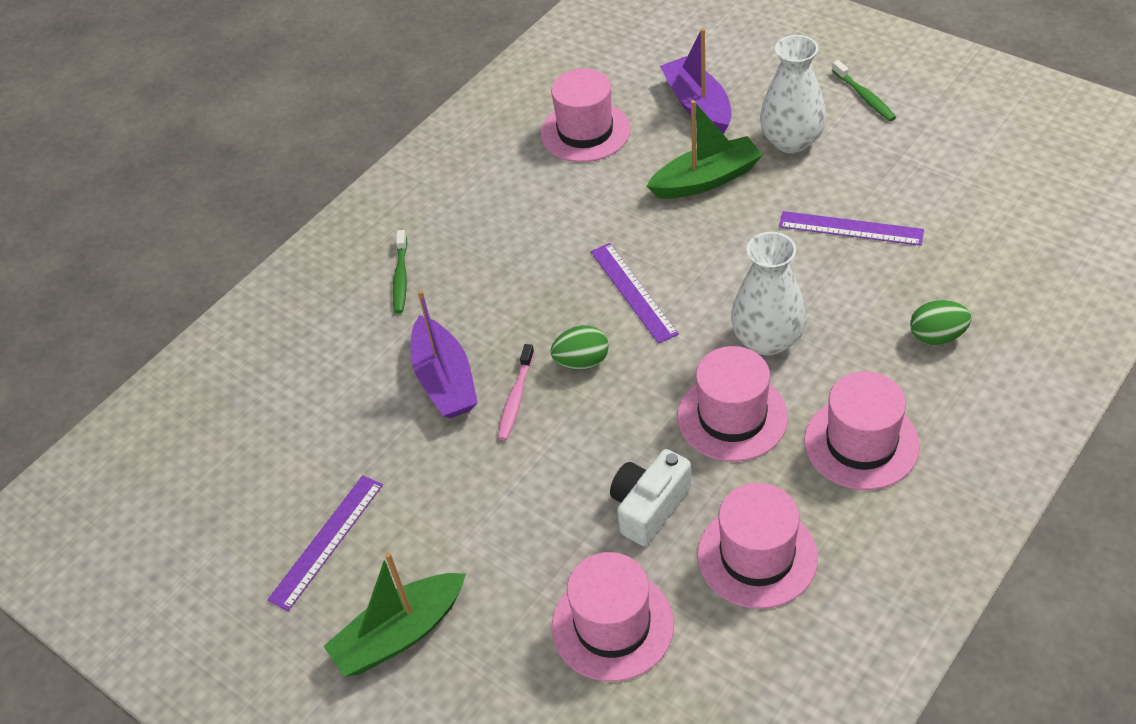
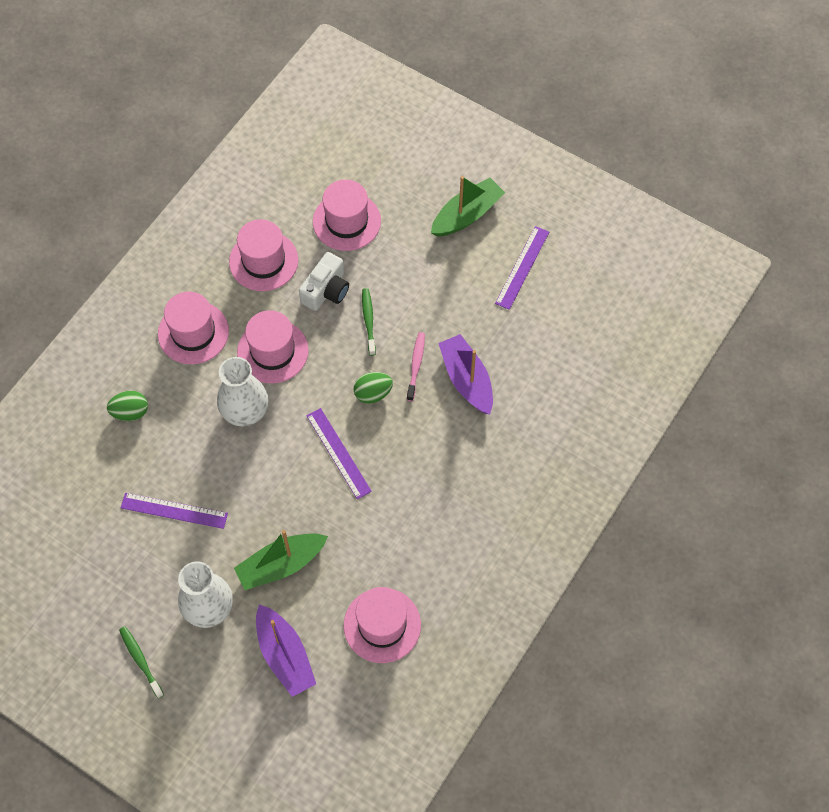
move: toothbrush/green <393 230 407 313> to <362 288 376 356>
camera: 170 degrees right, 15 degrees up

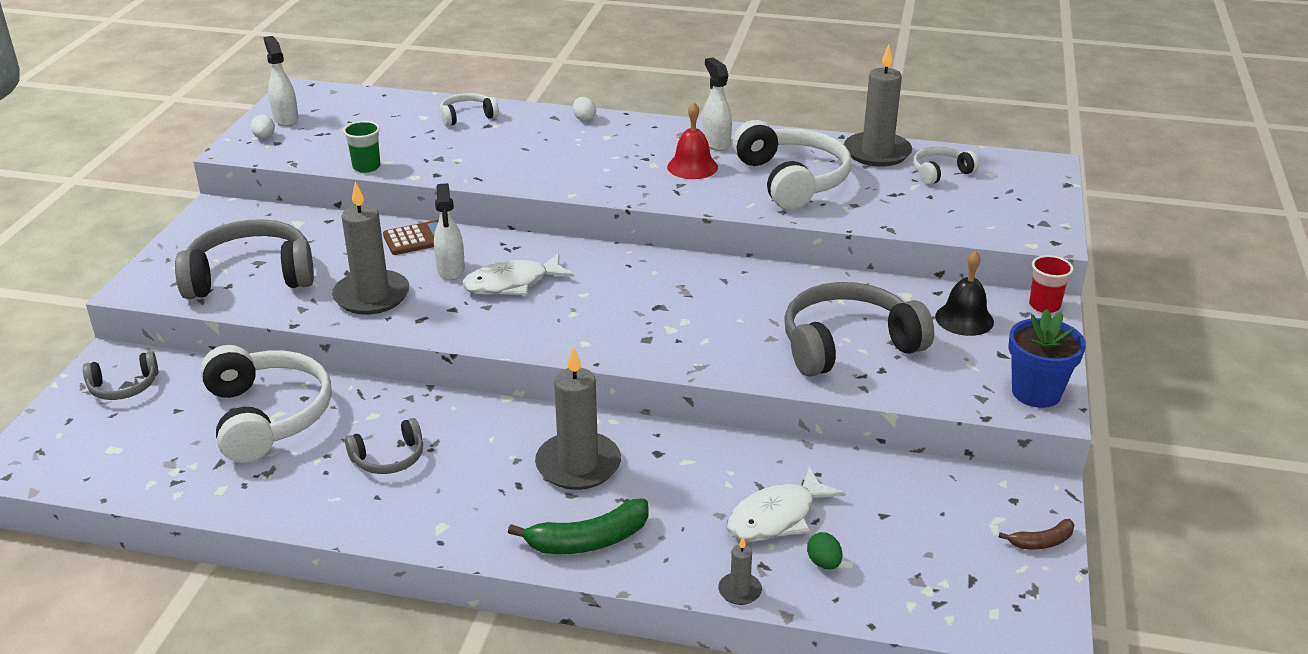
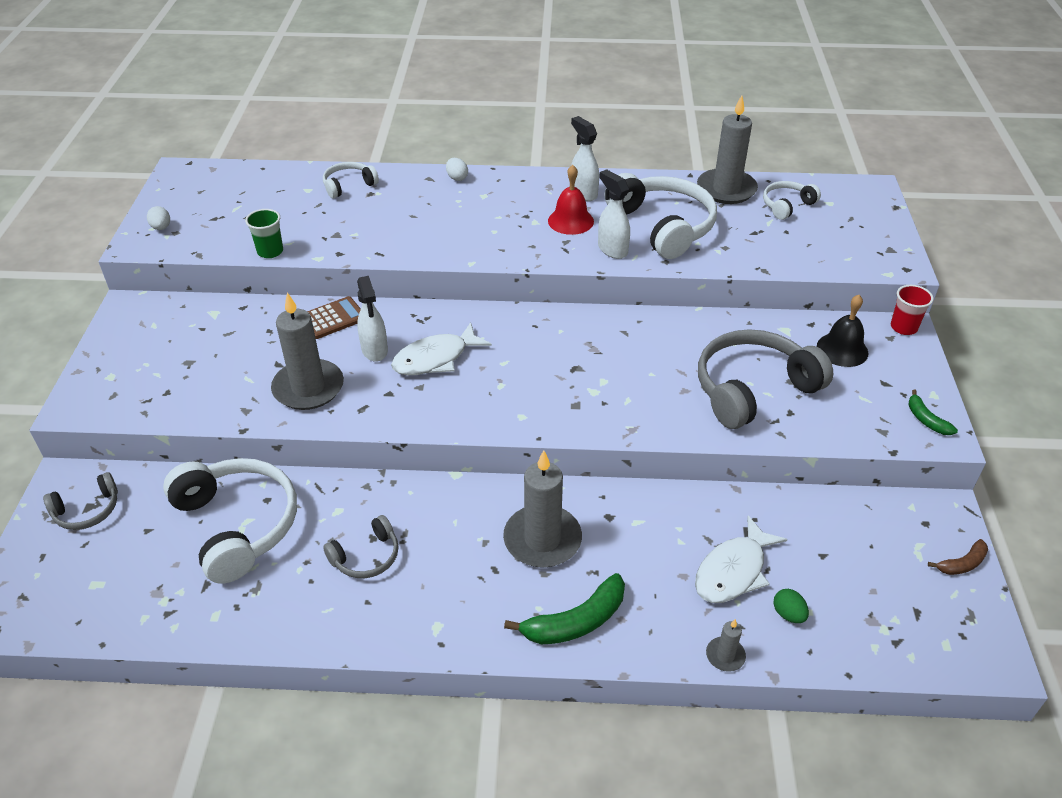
delete: headphones/grey <175 219 314 299>
move: spray bottle/white <263 36 299 126> to <598 169 630 259>
replace: flower pot/blue <1008 309 1086 408> to banana/green <908 390 958 435>
camera: 10 degrees left, 10 degrees up

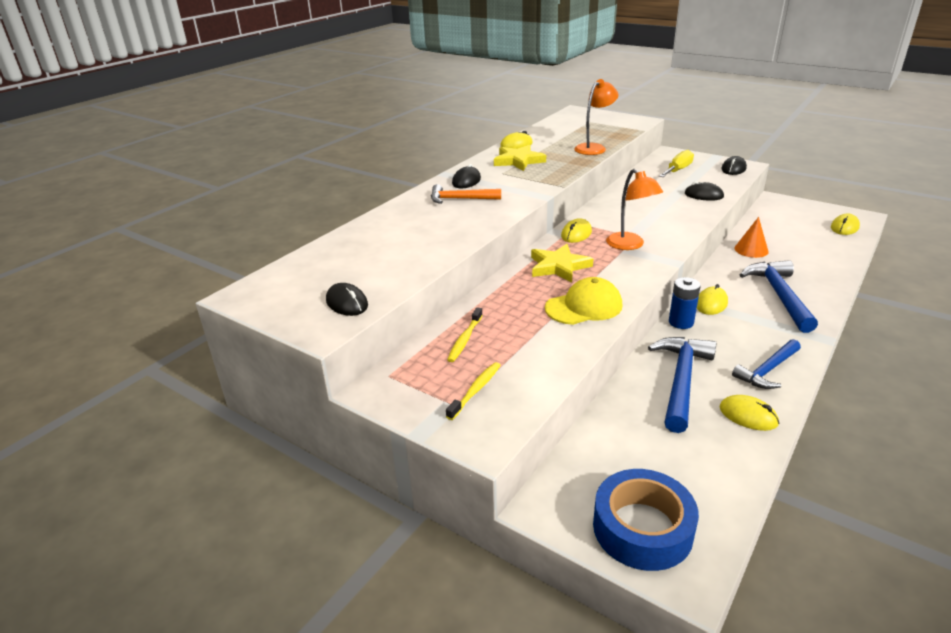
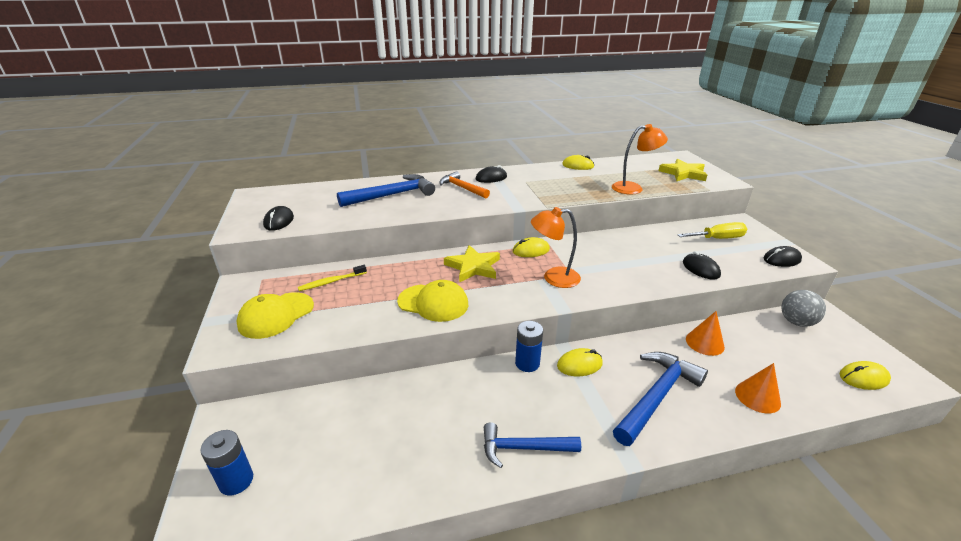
delete: mouse/yellow <720 395 779 431>
insert: cone/orange <735 363 781 413>; ball/grey <781 290 826 327>
move: hammer/blue <648 337 716 433> to <337 174 435 207>; star/yellow <494 145 546 171> to <659 159 707 181>
replace: tape/blue <593 469 699 571> to battery/blue <200 430 253 496>; toothbrush/yellow <446 362 501 420> to cap/yellow <237 292 314 339>
rotate: lamp/orange <606 169 663 250> = <531 207 581 288> 75 degrees clockwise
camera: 40 degrees right, 0 degrees up

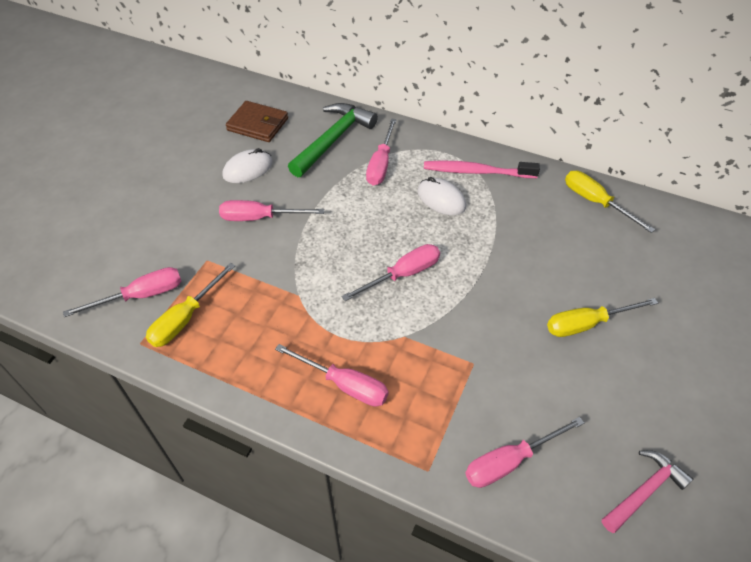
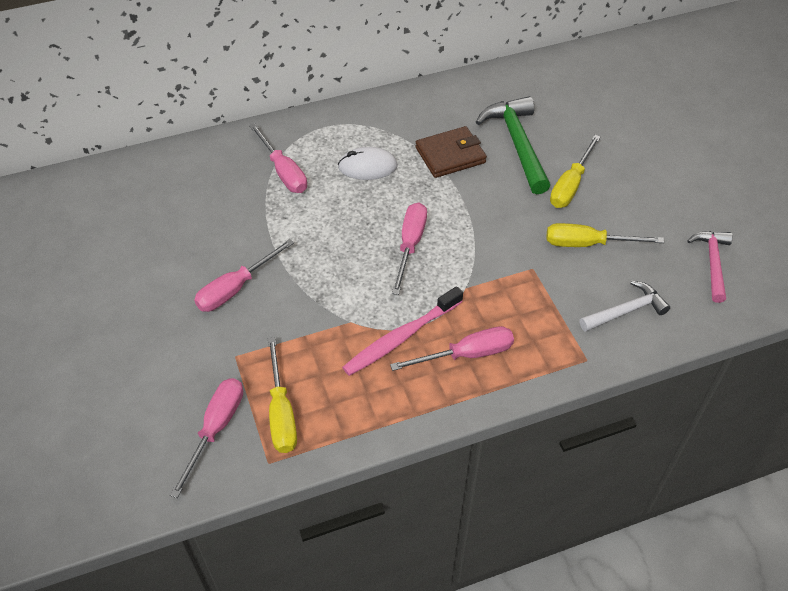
delete: mouse/white <222 148 273 183>
move: toothbrush/pink <424 161 540 178> to <342 286 463 376>; wallet/brown <226 101 288 142> to <415 126 487 178>; hammer/green <288 103 378 177> to <476 96 550 195>; screwdriver/yellow <565 171 655 233> to <546 223 664 247>
replace: screwdriver/pink <465 417 584 488> to hammer/white <580 281 670 332>
camera: 45 degrees left, 0 degrees up

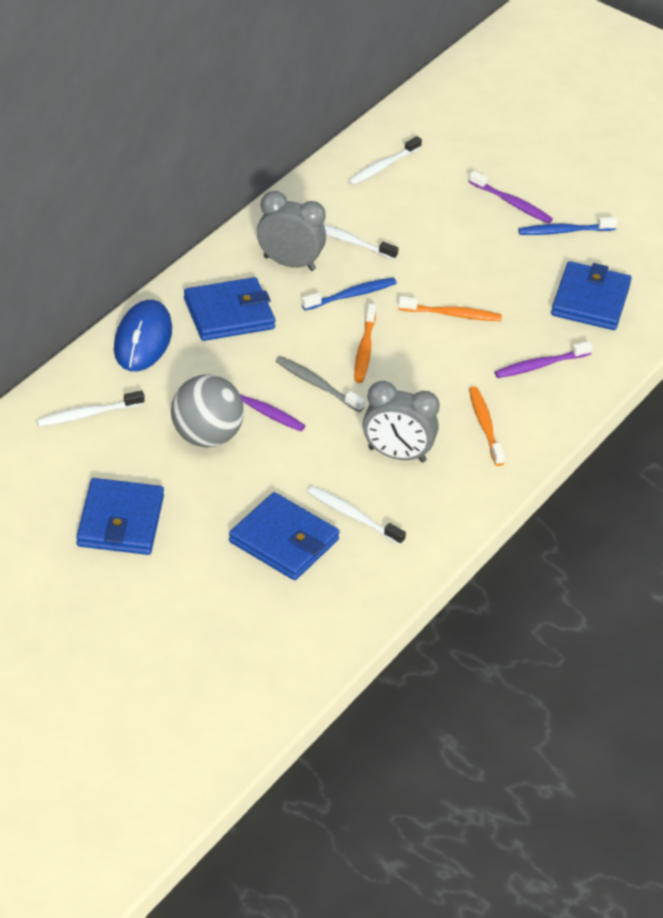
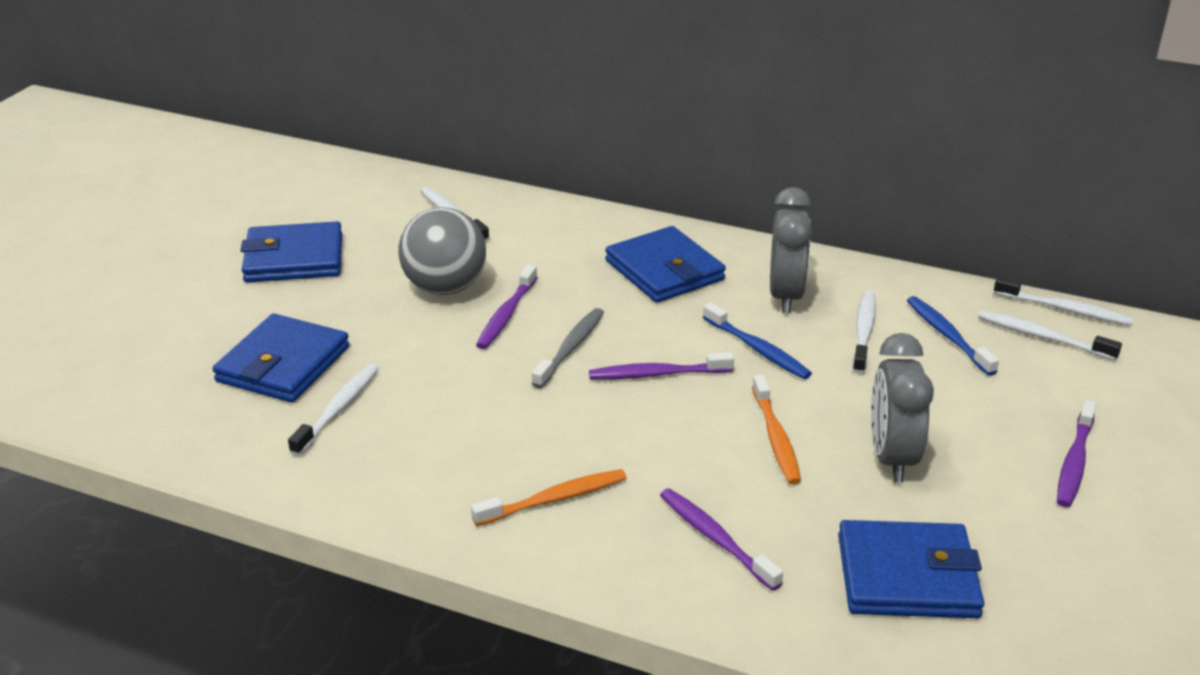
delete: mouse/blue <114 300 172 371>
insert: toothbrush/white <994 277 1133 326>
move: clock/grey <363 381 440 462> to <871 333 934 482>; toothbrush/blue <518 217 617 235> to <907 296 999 376>
recolor: toothbrush/orange <354 304 376 383> to toothbrush/purple <589 352 734 379>
camera: 80 degrees right, 10 degrees down

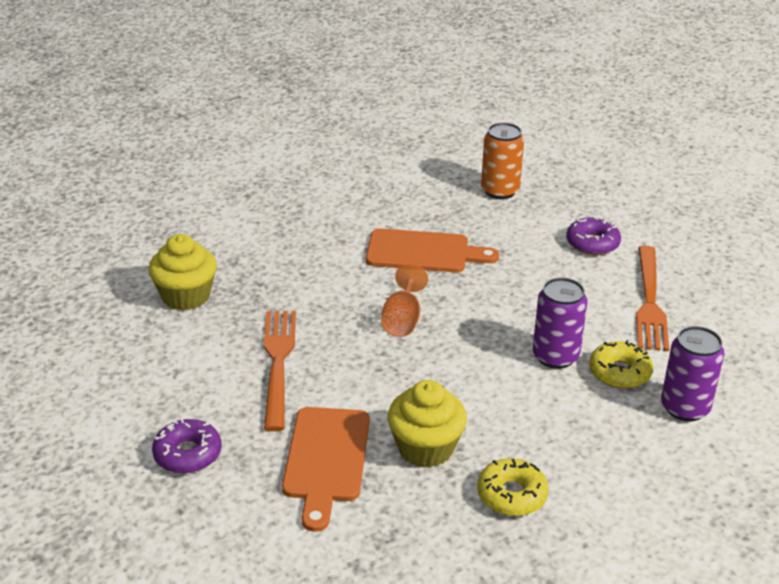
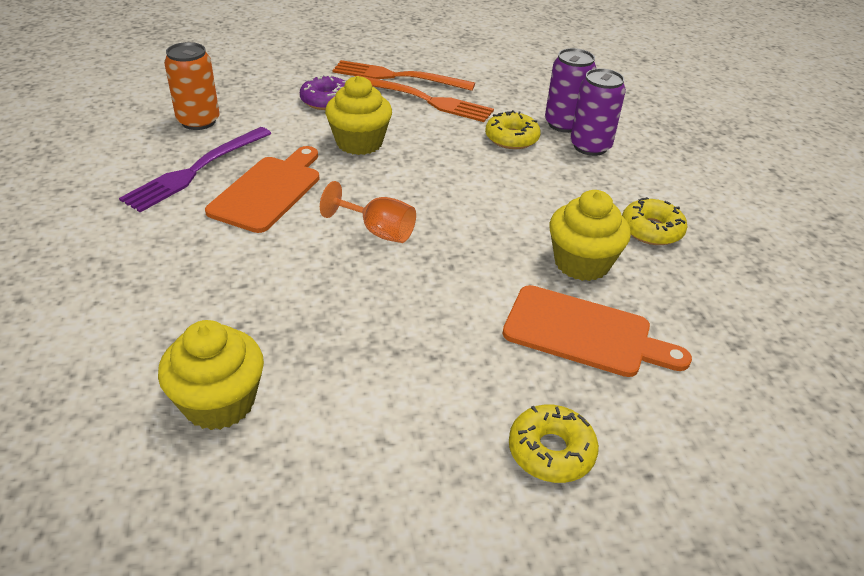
insert: fork/purple <119 127 272 212>; cupcake/yellow <325 76 392 155>
move: fork/orange <264 311 296 431> to <332 60 475 91>; can/purple <533 277 588 369> to <570 68 626 156>
recolor: donut/purple <152 418 222 473> to donut/yellow <509 404 599 483>
camera: 75 degrees left, 5 degrees up

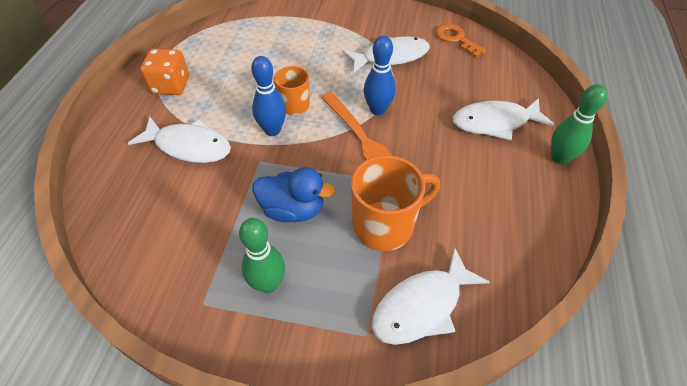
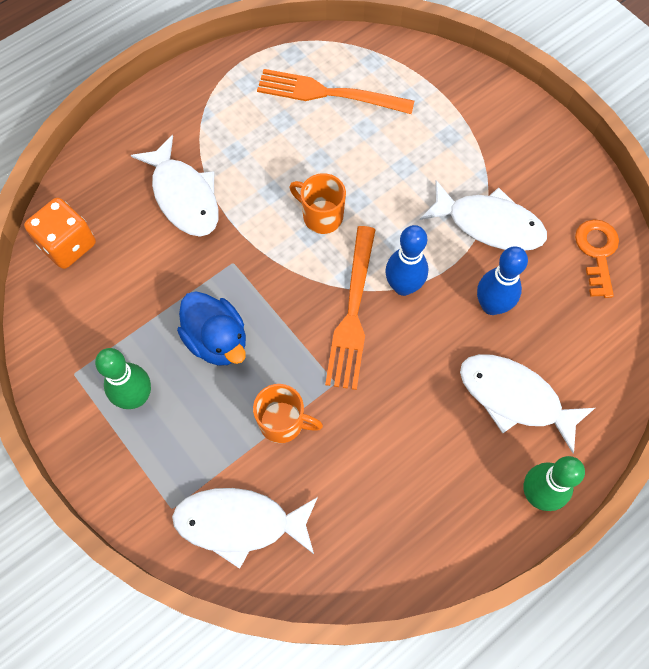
insert: fork/orange <257 69 414 114>
move: dice/orange <141 49 189 95> to <24 198 96 269>; bowling pin/blue <251 56 286 136> to <477 246 528 315>
resize: mug/orange <351 155 440 251> = <253 384 323 443> x0.62
camera: 40 degrees right, 15 degrees up

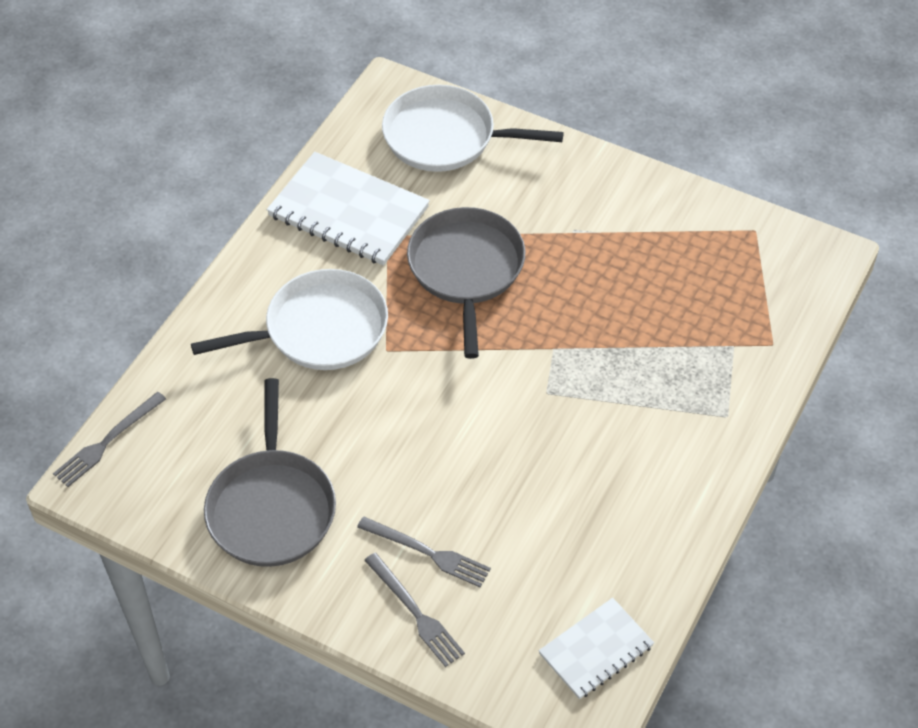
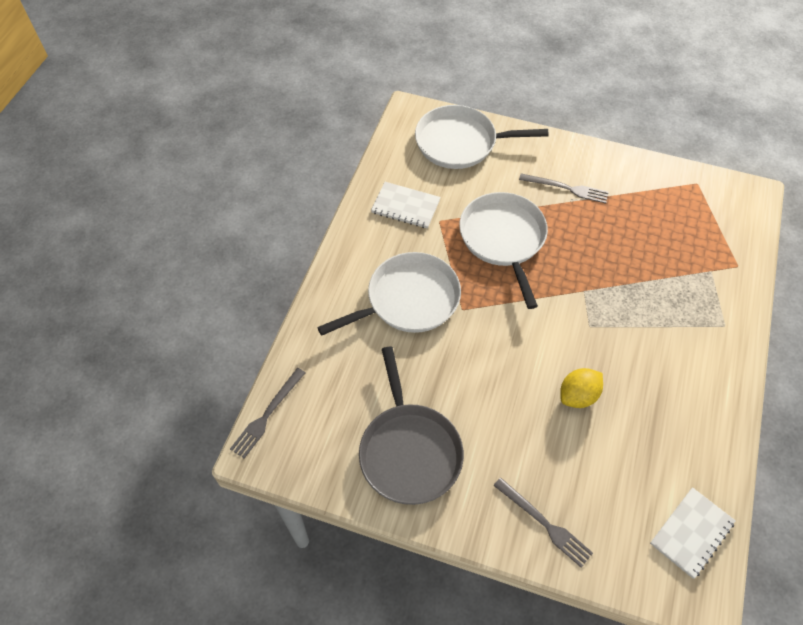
insert: lemon/yellow <560 368 603 408>
move: fork/grey <357 517 491 588> to <519 173 609 204>
recolor: pan/grey <407 207 526 359> to pan/white <459 192 548 309>
resize: notebook/white <267 152 430 266> = <371 182 441 229> x0.59
camera: 10 degrees left, 5 degrees up

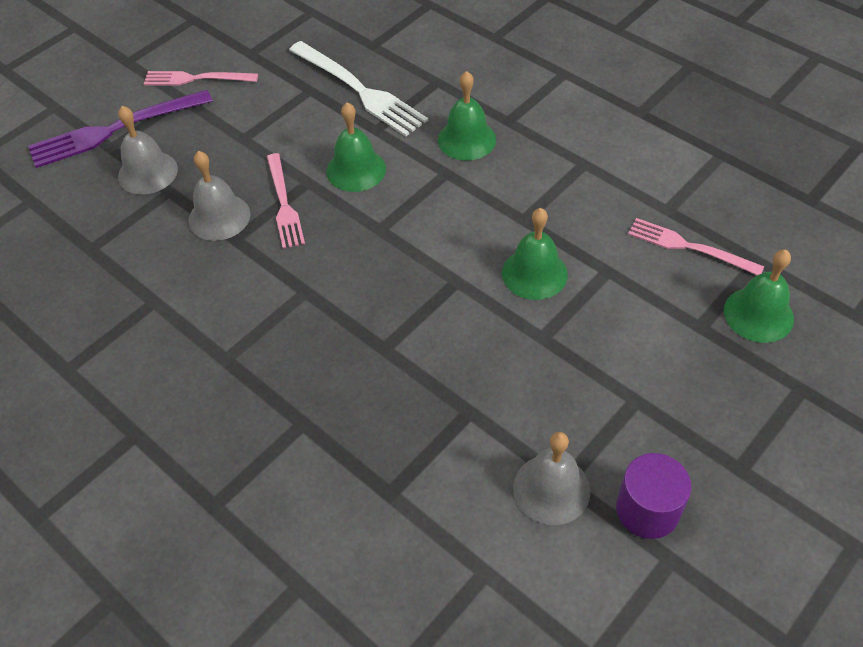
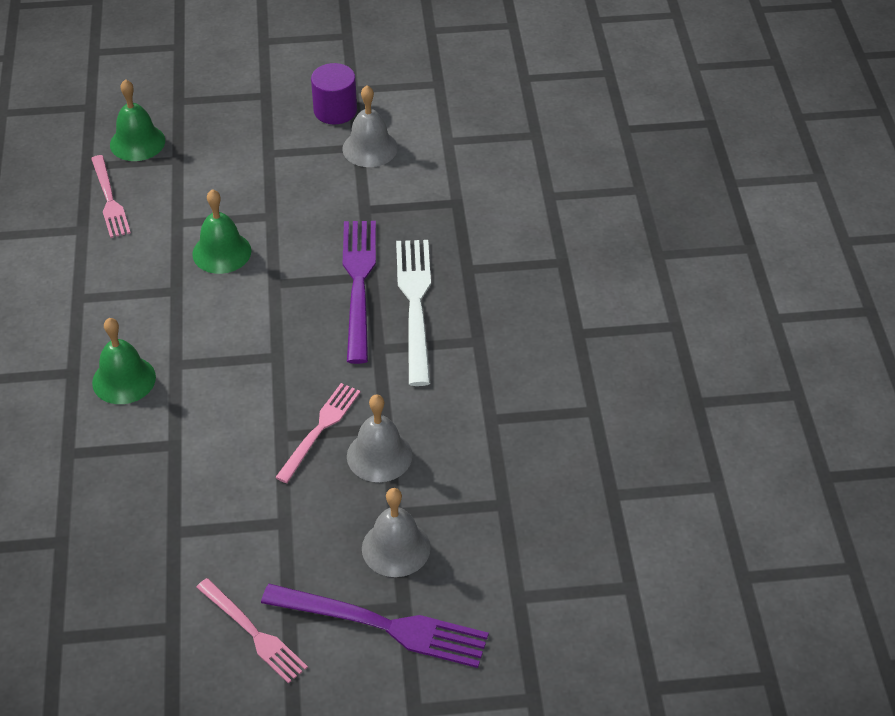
delete: bell/green <326 102 386 192>
insert: fork/purple <343 221 376 364>
move: fork/white <289 41 428 137> to <396 240 431 386>
camera: 140 degrees left, 5 degrees down

